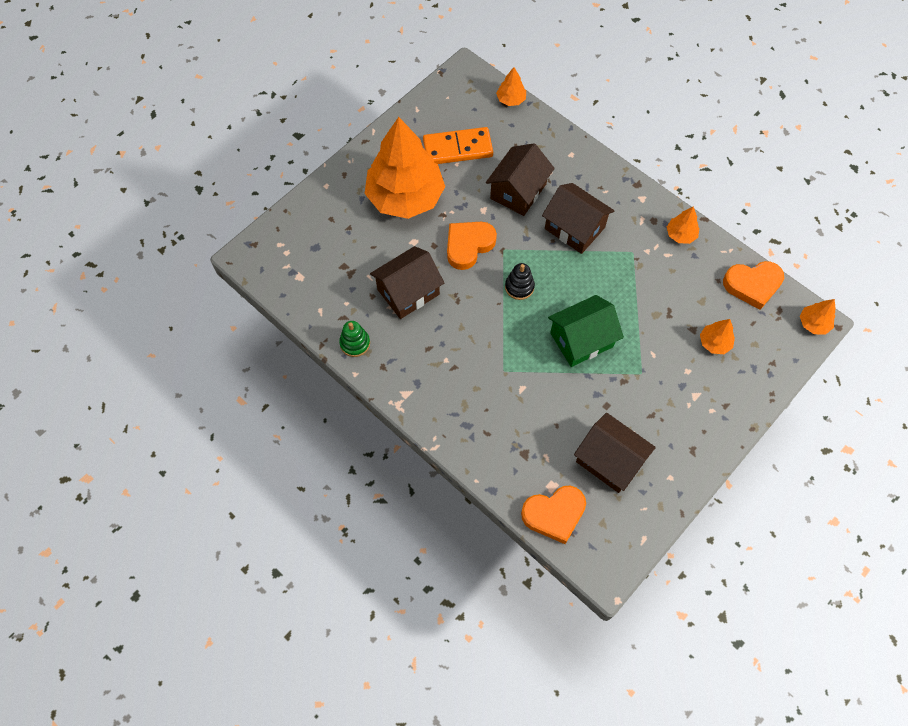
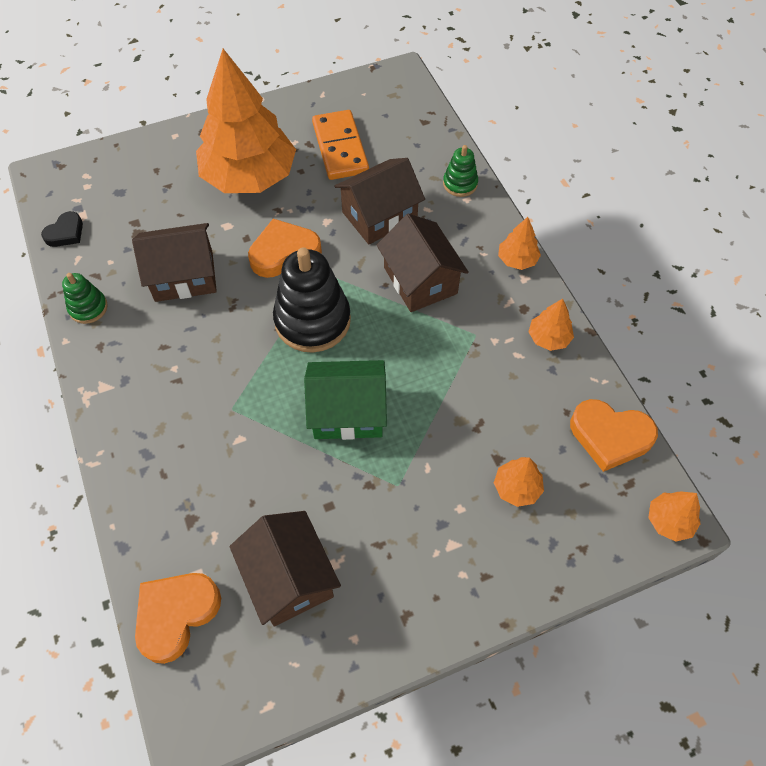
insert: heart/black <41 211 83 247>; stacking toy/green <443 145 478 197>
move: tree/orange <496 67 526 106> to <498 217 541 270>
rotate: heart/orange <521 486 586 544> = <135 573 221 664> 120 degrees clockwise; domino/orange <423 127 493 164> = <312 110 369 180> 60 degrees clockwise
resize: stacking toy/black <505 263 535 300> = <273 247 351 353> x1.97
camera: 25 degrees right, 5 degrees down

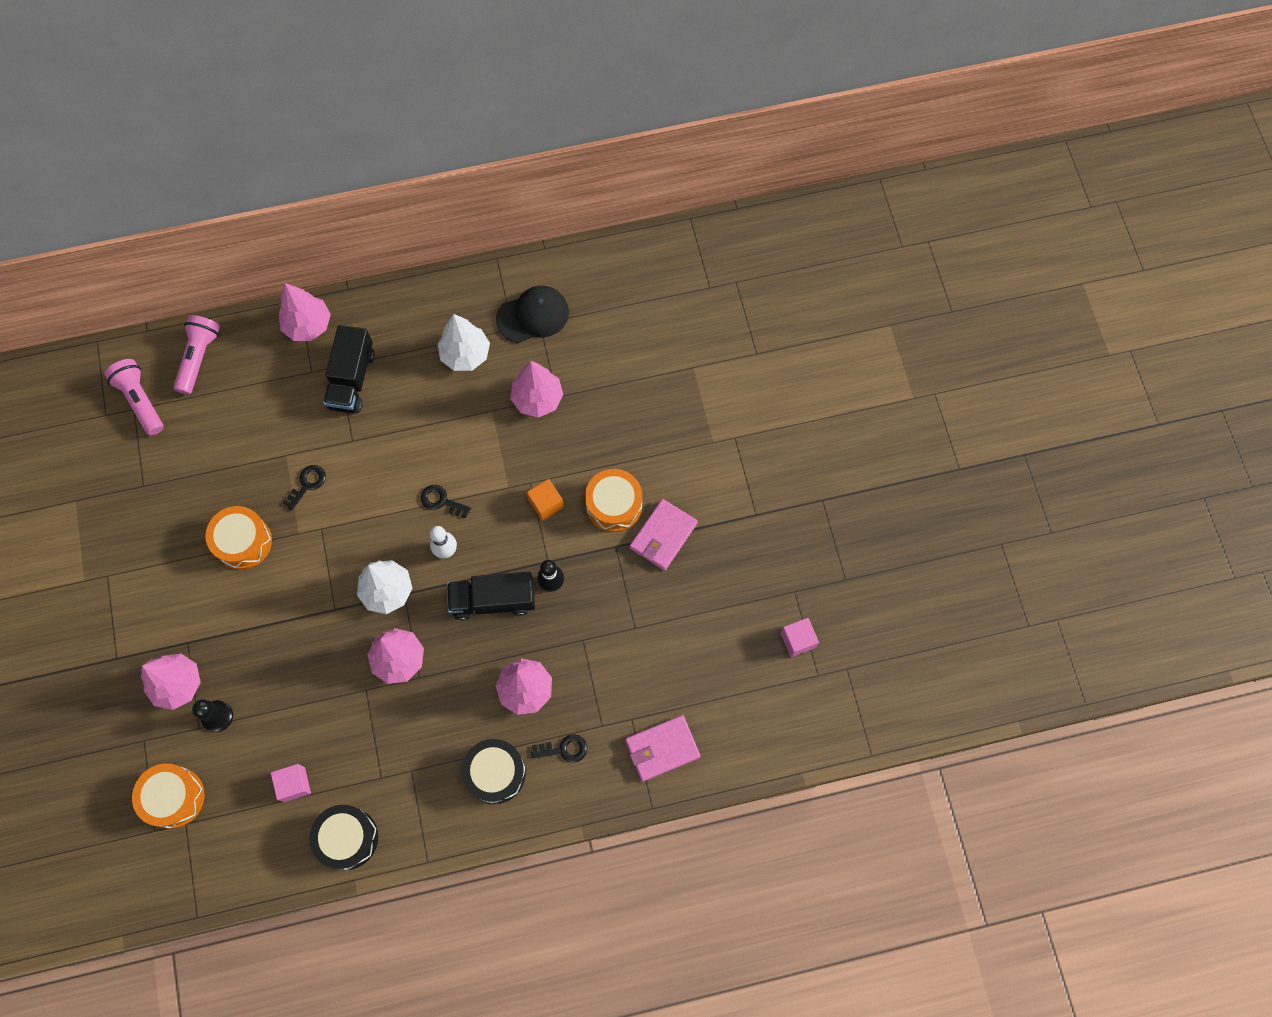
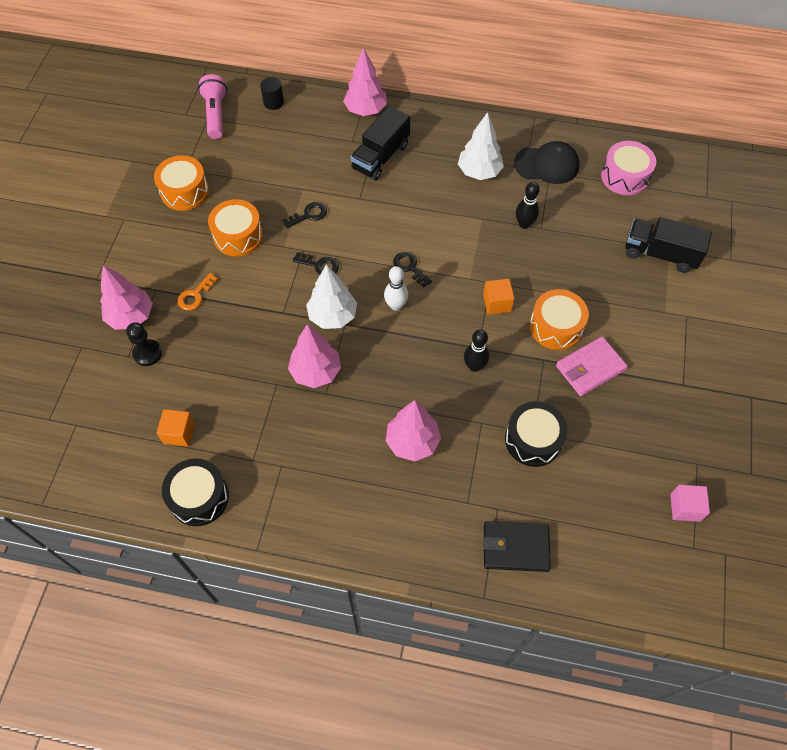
insert: key/orange <177 273 218 310>; drum/pink <601 141 656 195>
move: drum/orange <132 763 204 829> to <154 155 209 211>; key/black <531 734 587 763> to <292 252 339 275>; drum/black <462 739 526 804> to <505 401 568 467>; truck/black <447 572 535 621> to <625 217 712 273>
replace: flashlight/pink <173 315 220 395> to cylinder/black <260 77 284 110>; tree/pink <510 361 563 418> to bowling pin/black <516 182 540 229>
recolor: cube/pink <271 764 311 802> to cube/orange <157 409 195 447>; wallet/pink <625 715 700 781> to wallet/black <483 521 551 572>
camera: 25 degrees right, 10 degrees down

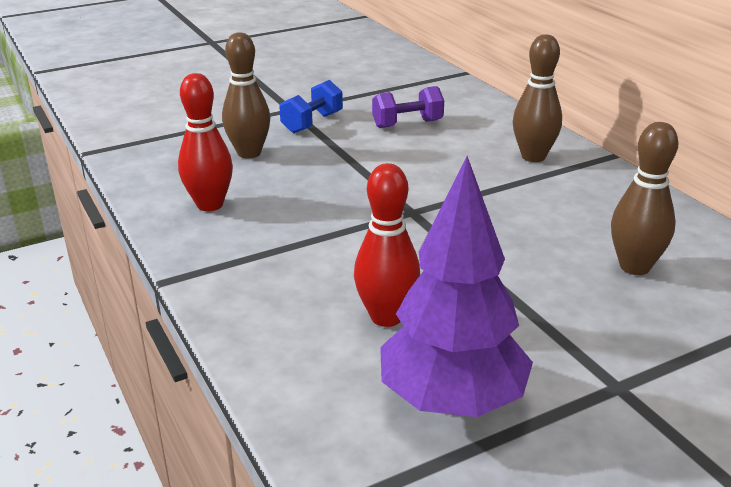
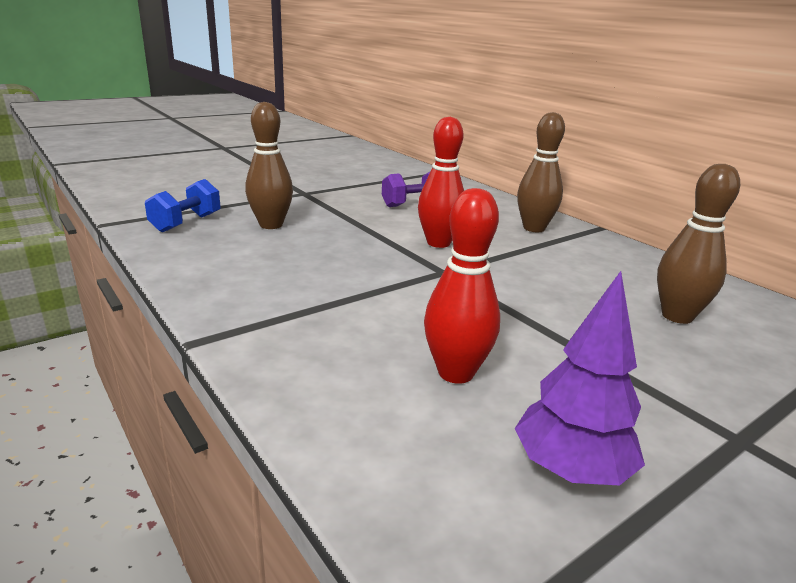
move: dumbbell/blue <279 80 343 133> to <145 179 221 232>; bowling pin/red <178 73 233 211> to <418 117 464 248>
resize: tree/purple <380 156 533 417> = <515 271 645 486> x0.66
camera: 10 degrees left, 5 degrees down

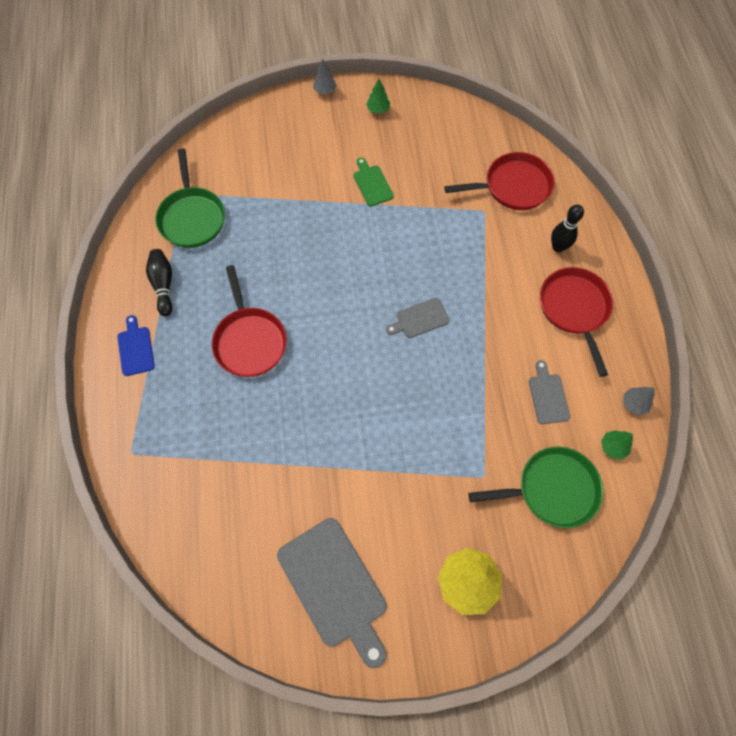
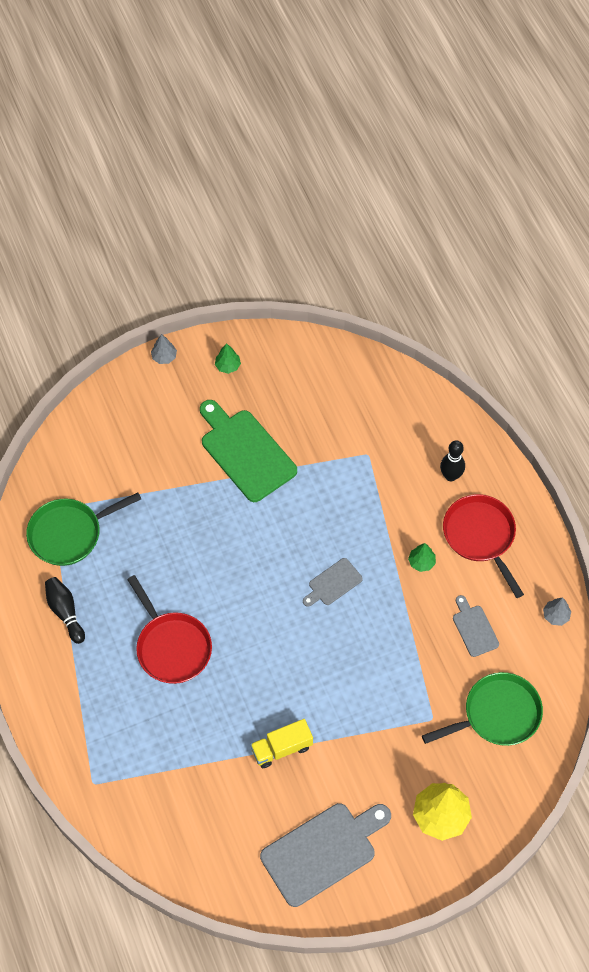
delete: cutting board/blue <117 315 155 376>; pan/red <444 152 555 210>
insert: truck/yellow <250 719 313 768>
move: tree/green <601 430 633 460> to <408 543 436 572>
rotate: pan/green <155 149 225 248> = <26 493 141 566> 90 degrees clockwise; cutting board/grey <277 518 387 668> = <260 803 391 907> 75 degrees counterclockwise
resize: cutting board/green <353 157 394 207> = <200 400 297 502> x1.97
camera: 15 degrees left, 5 degrees down

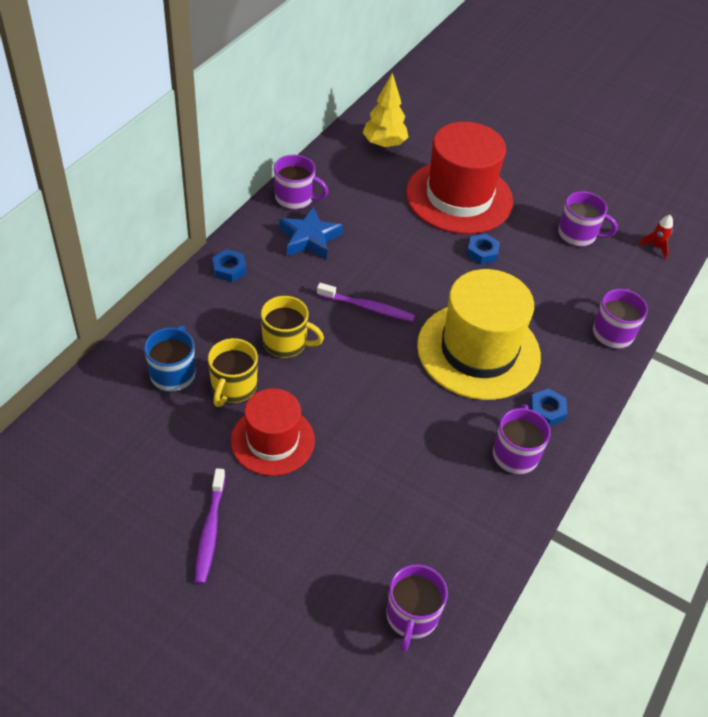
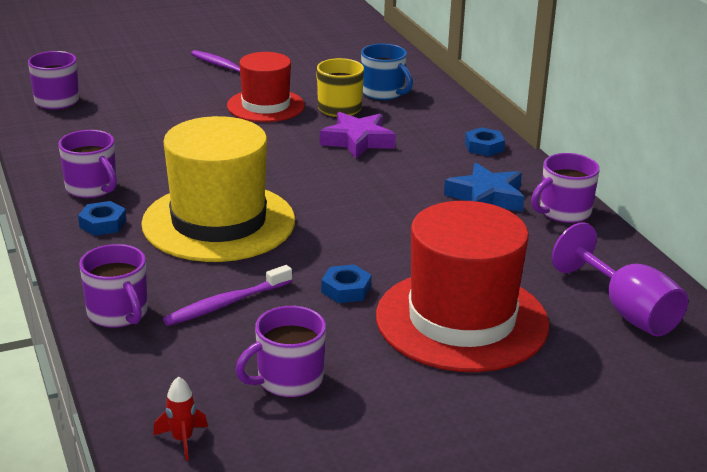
move: toothbrush/purple <317 283 415 322> to <163 265 292 326>
replace: mug/yellow <261 296 324 358> to star/purple <320 112 396 159>; tree/yellow <363 73 409 148> to goblet/purple <552 222 688 337>
camera: 130 degrees right, 20 degrees down

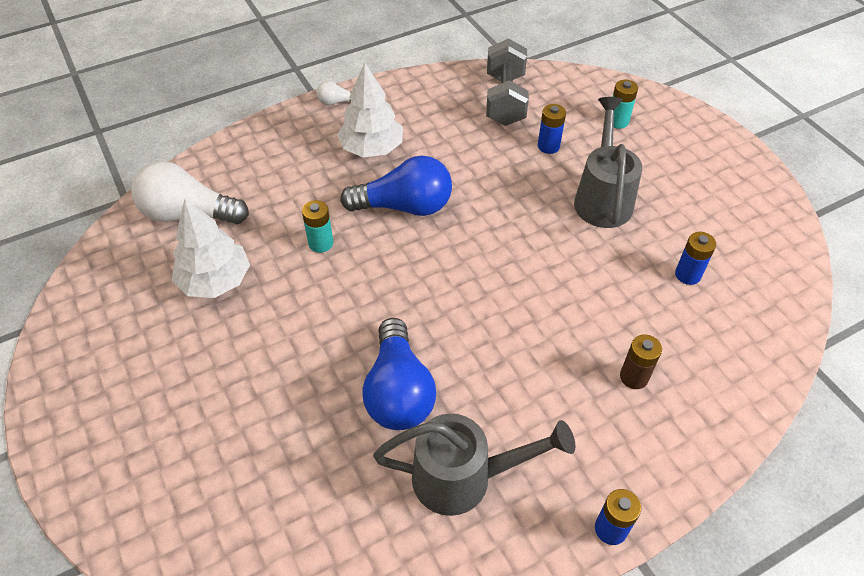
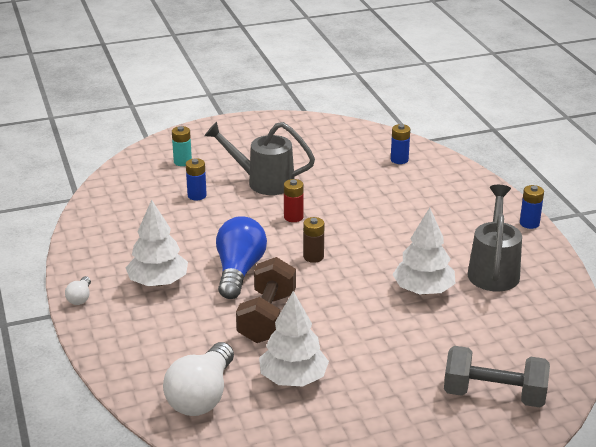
insert: battery/red <284 179 304 222>
move: battery/brown <620 334 662 389> to <303 217 325 263>; battery/blue <675 232 716 285> to <391 124 410 164>; dumbbell/grey <486 38 529 126> to <444 346 550 407>
replace: battery/turquoise <302 200 333 253> to dumbbell/brown <236 257 296 343>; light bulb/blue <362 318 436 430> to tree/white <392 207 456 295>
camera: 80 degrees left, 20 degrees down

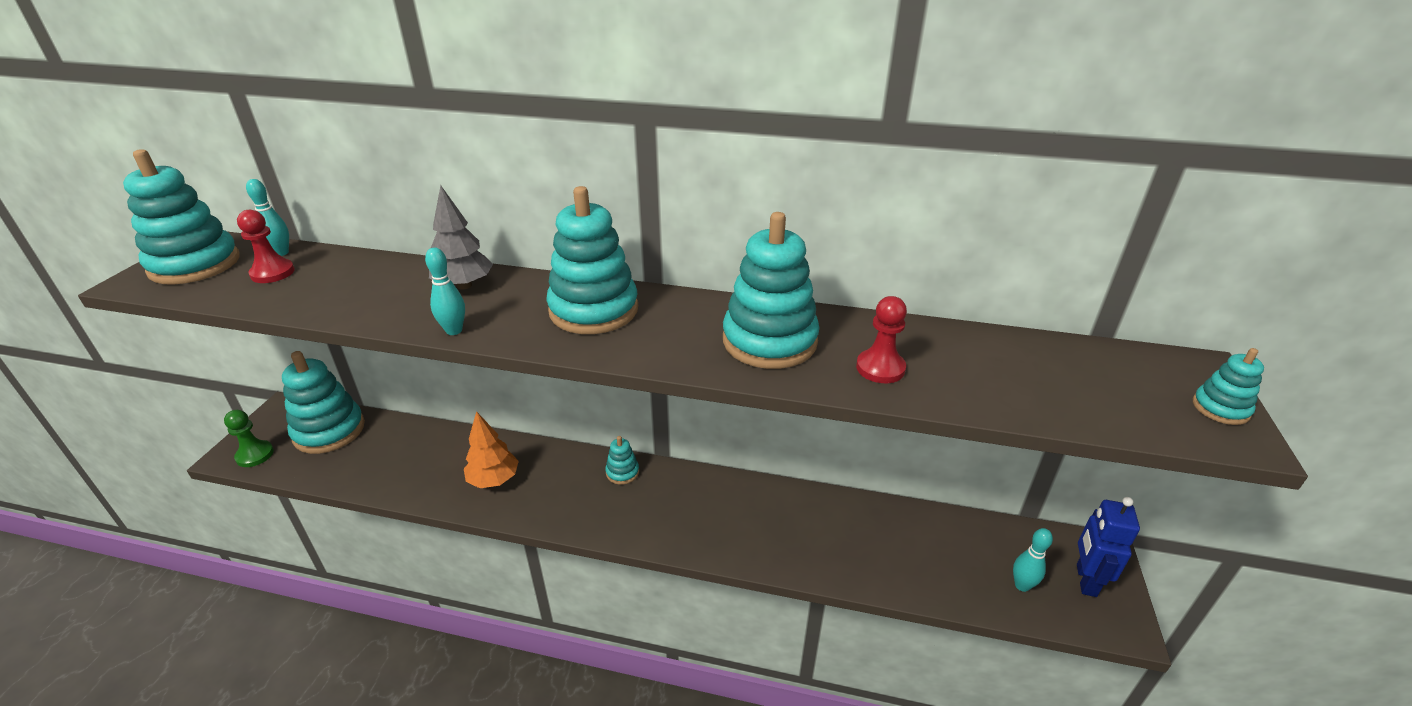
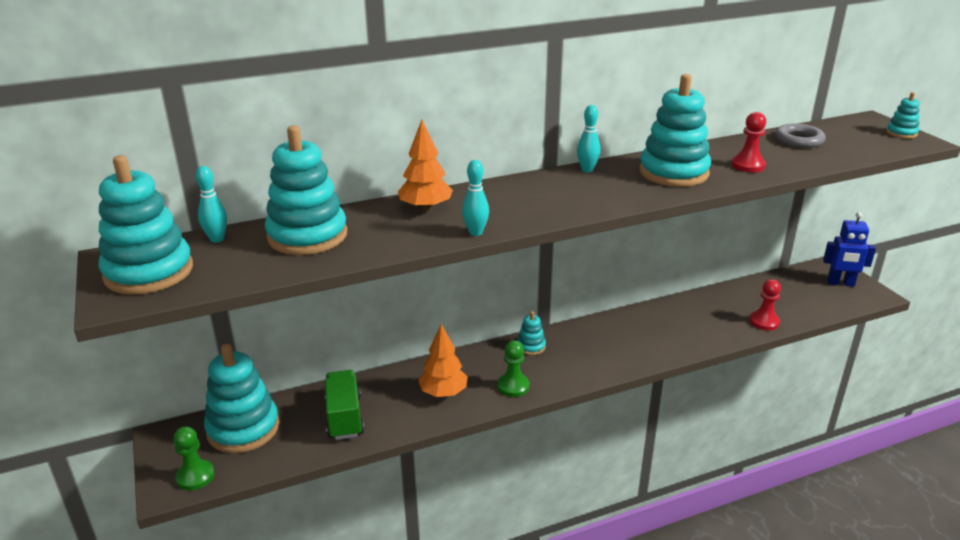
insert: truck/green <325 370 364 440>; pawn/green <498 340 530 397>; ring/grey <775 124 826 148>
move: stacking toy/turquoise <546 186 638 334> to <265 125 347 255>; bowling pin/turquoise <1013 528 1053 592> to <577 105 601 172>; pawn/red <237 210 295 283> to <750 279 781 331>
recolor: tree/grey <429 185 493 290> to tree/orange <398 120 453 212>
rotate: robot/blue <1077 497 1140 597> = <823 212 876 287> 60 degrees counterclockwise
camera: 35 degrees left, 5 degrees down

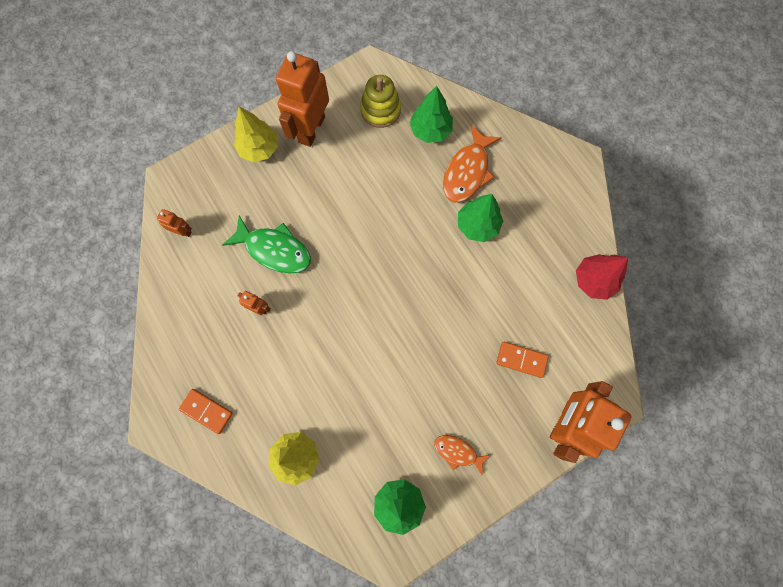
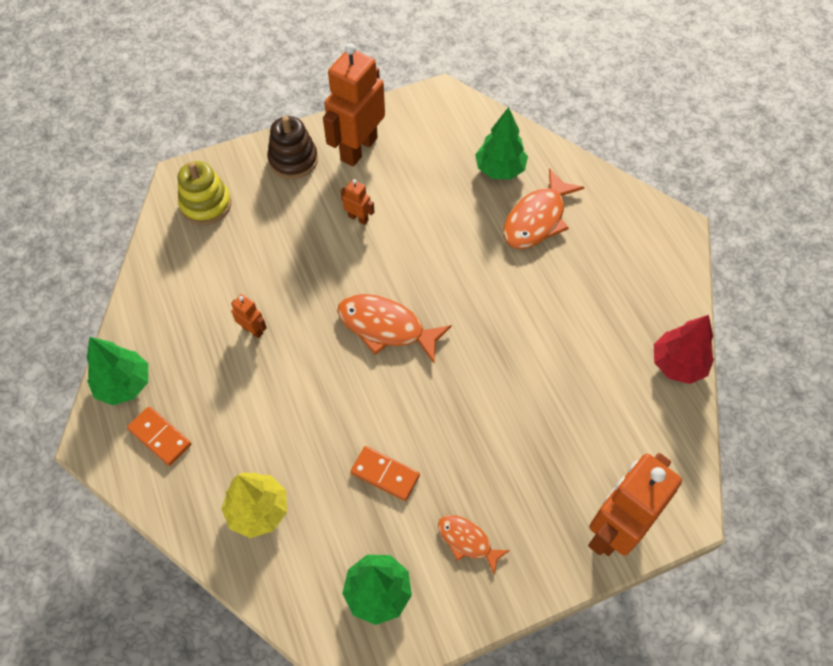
delete: fish/green <222 215 311 273>
insert: fish/orange <337 294 452 363>
move: tree/green <458 194 503 242> to <87 337 148 405>; stacking toy/yellow <360 75 401 128> to <178 161 231 225>; robot/orange <157 209 192 237> to <341 179 374 225>; domino/orange <496 342 549 378> to <350 446 420 501>
replace: tree/yellow <234 107 278 163> to stacking toy/brown <267 116 318 179>
camera: 10 degrees right, 15 degrees down

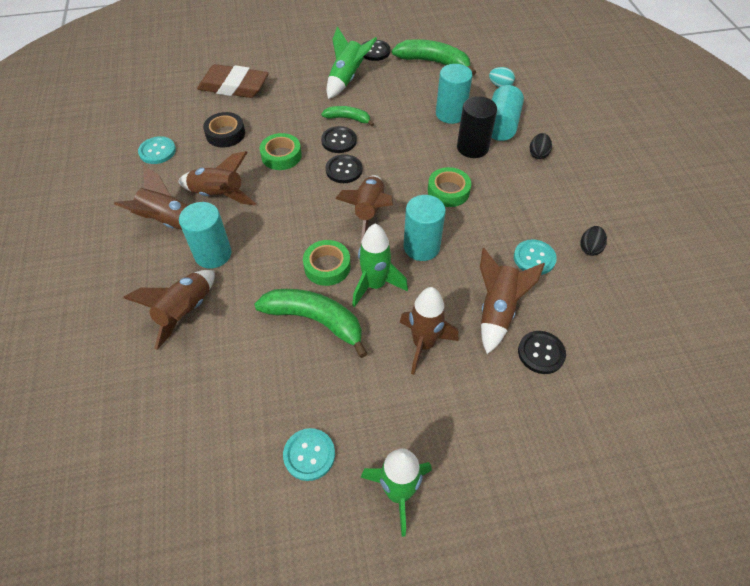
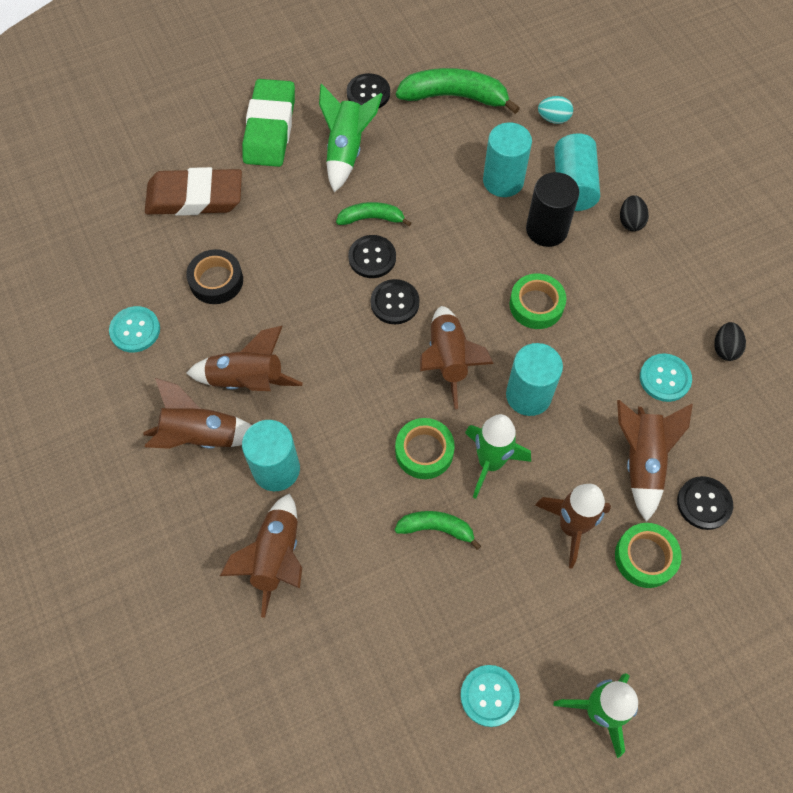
insert: eraser/green <242 79 295 167>
move: tape/green <260 133 302 170> to <615 523 682 588>
resize: banana/green <254 289 368 358> = <394 511 481 550> x0.57
camera: 15 degrees left, 10 degrees up

